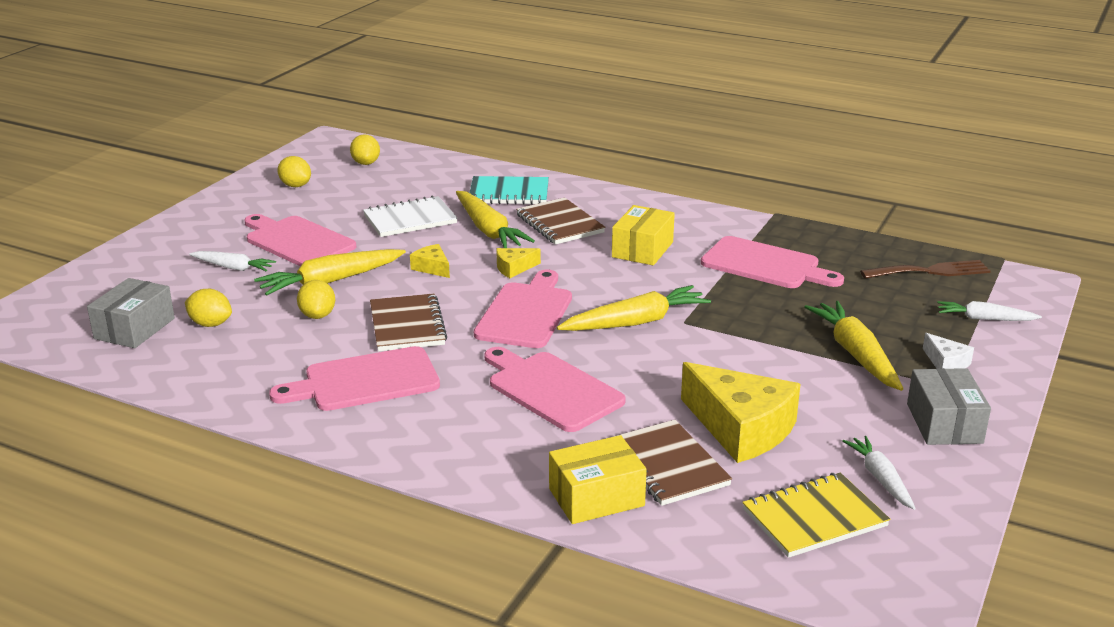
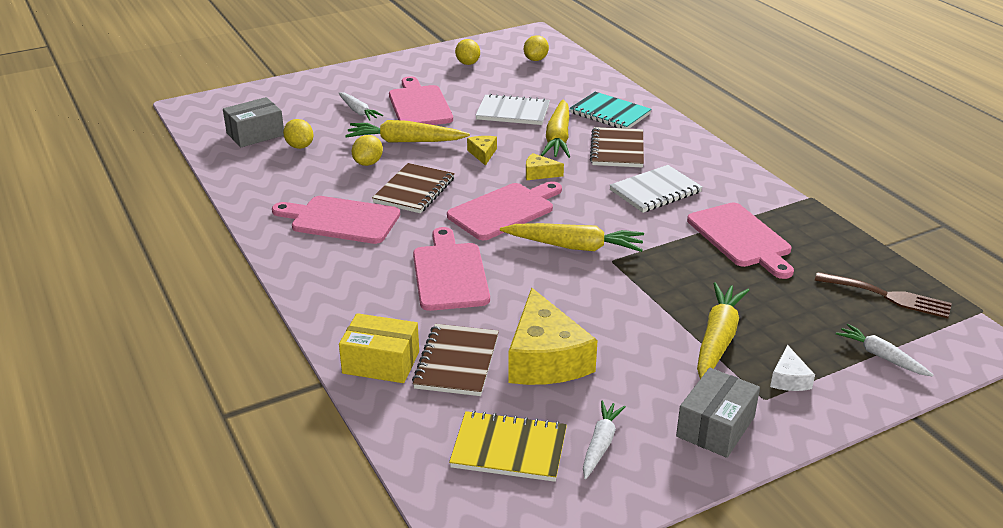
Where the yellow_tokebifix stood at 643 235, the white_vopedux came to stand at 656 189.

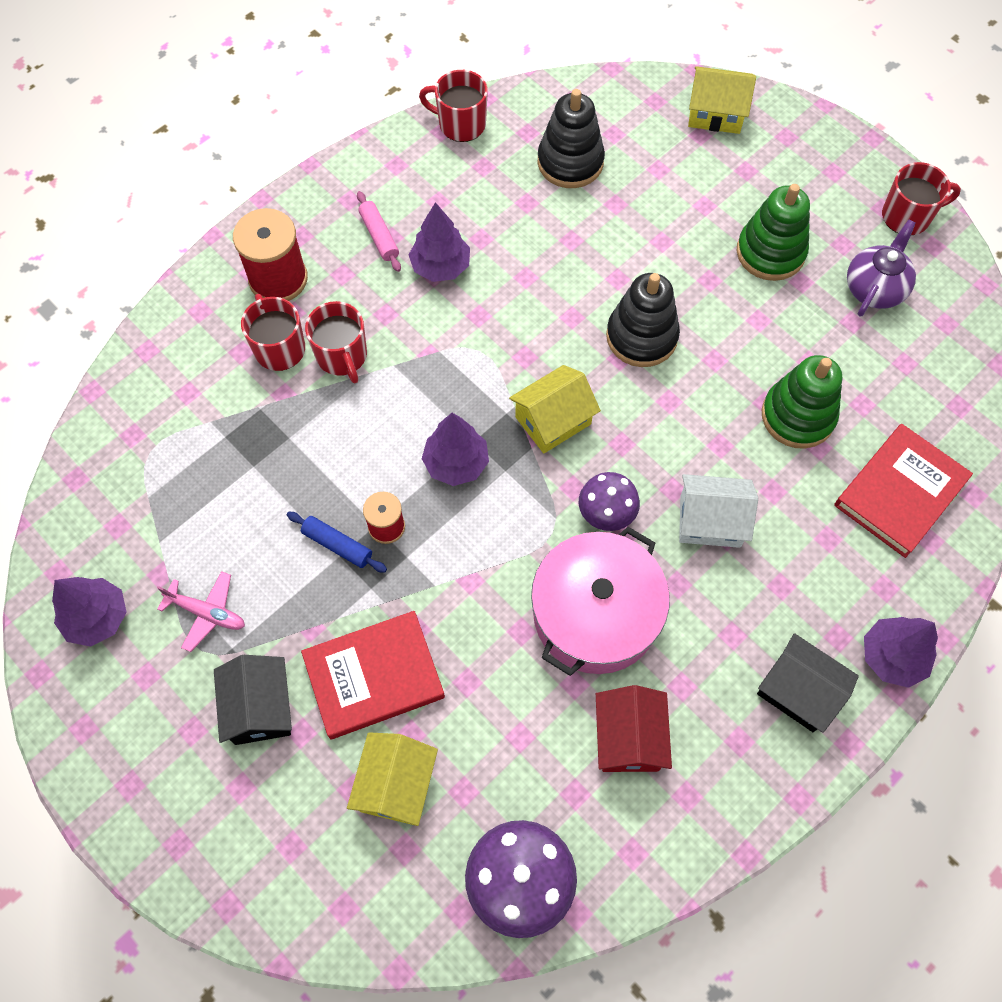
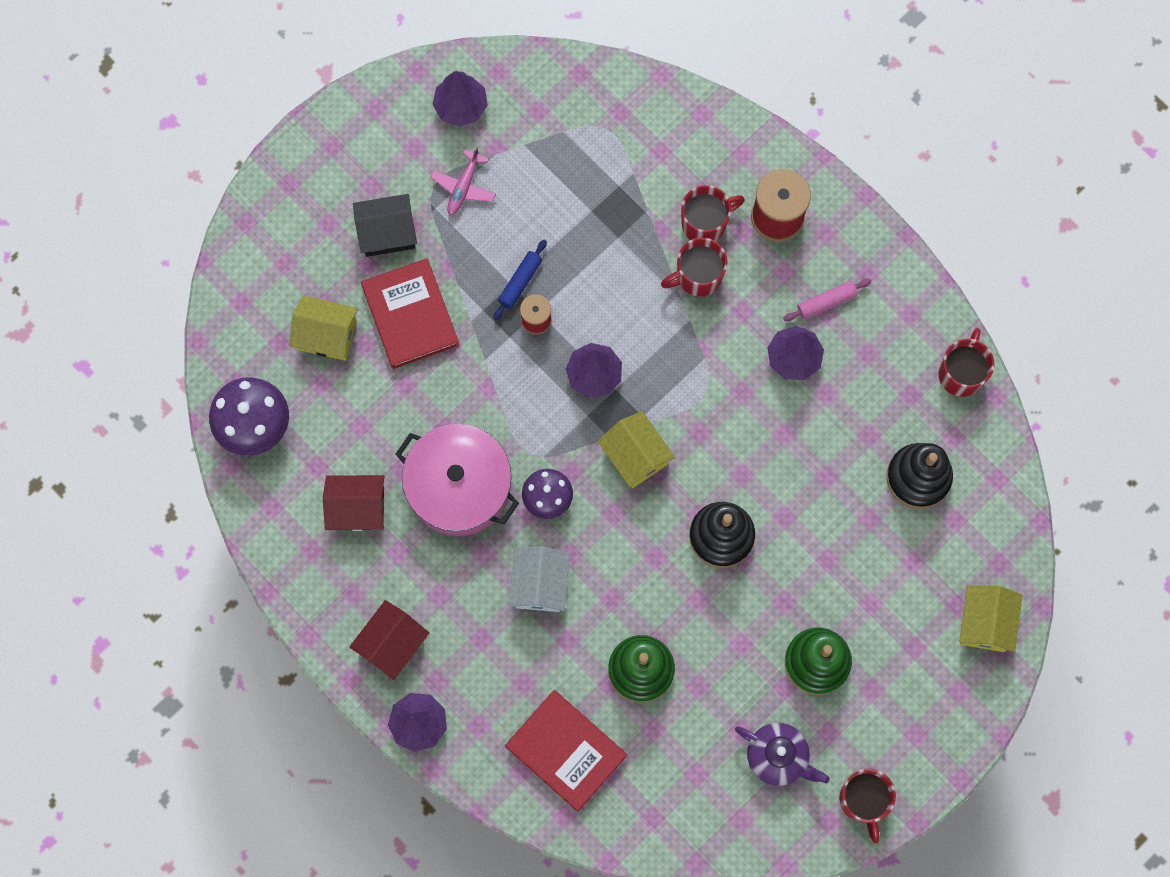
What was the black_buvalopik at 808 683 turned into the red_buvalopik at 389 640.

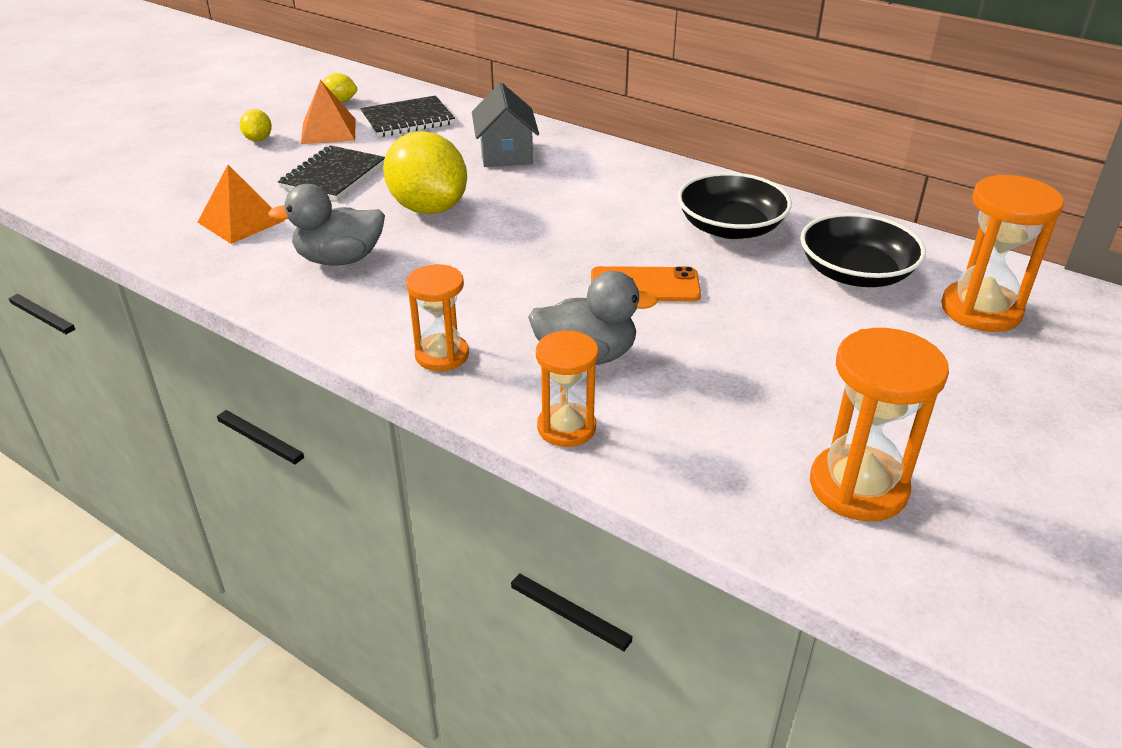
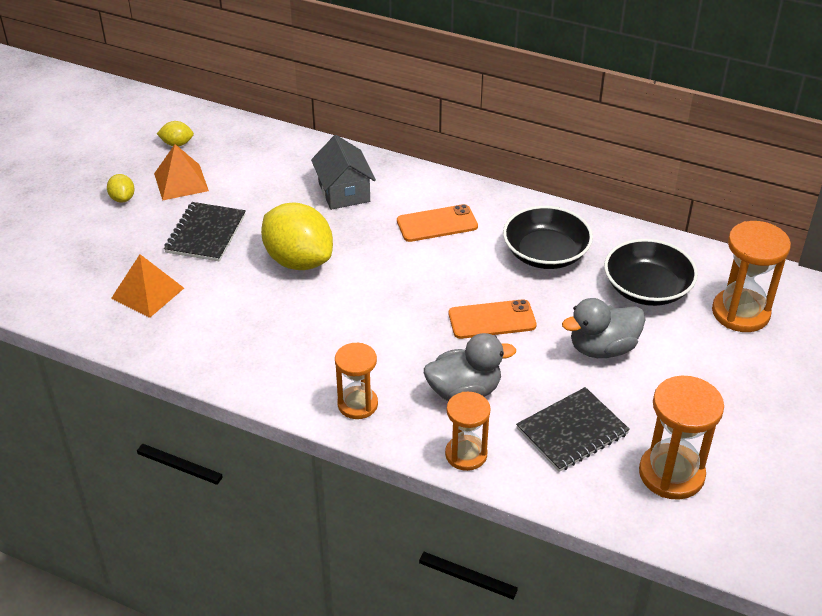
The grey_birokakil ended up elsewhere, having gone from 326 225 to 603 328.
The black_vopedux ended up elsewhere, having gone from 407 116 to 573 429.
The second view gained the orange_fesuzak at 437 223.

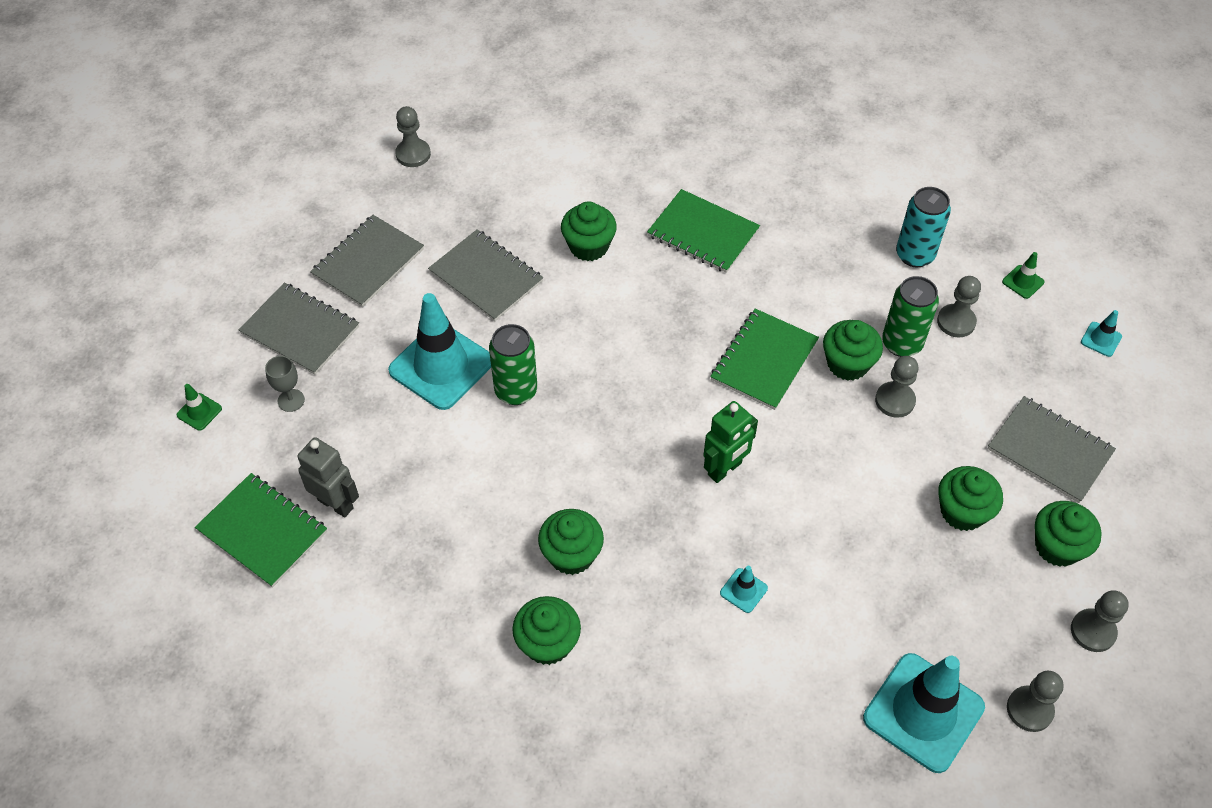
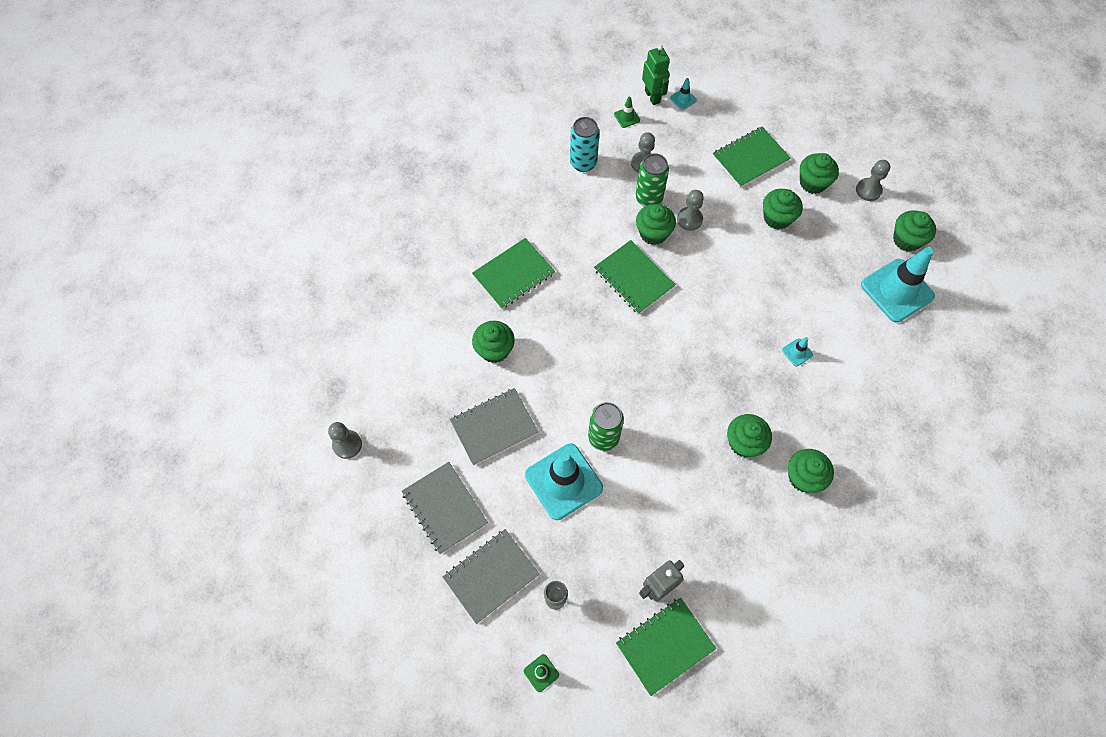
The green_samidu ended up elsewhere, having gone from 731 442 to 656 75.
What was the grey_vopedux at 1052 449 turned into the green_vopedux at 751 156.
Where the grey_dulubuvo stood at 1035 701, the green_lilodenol came to stand at 914 231.

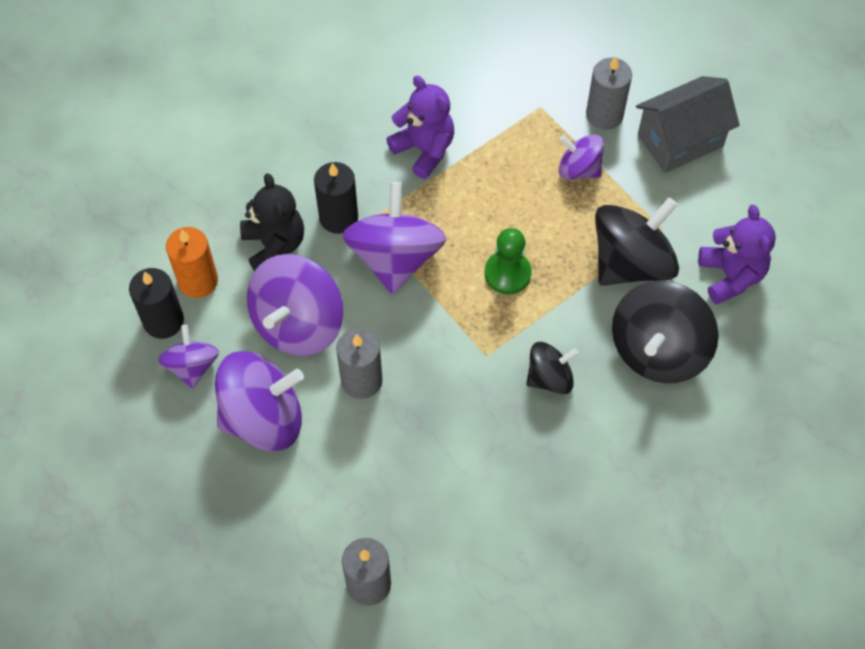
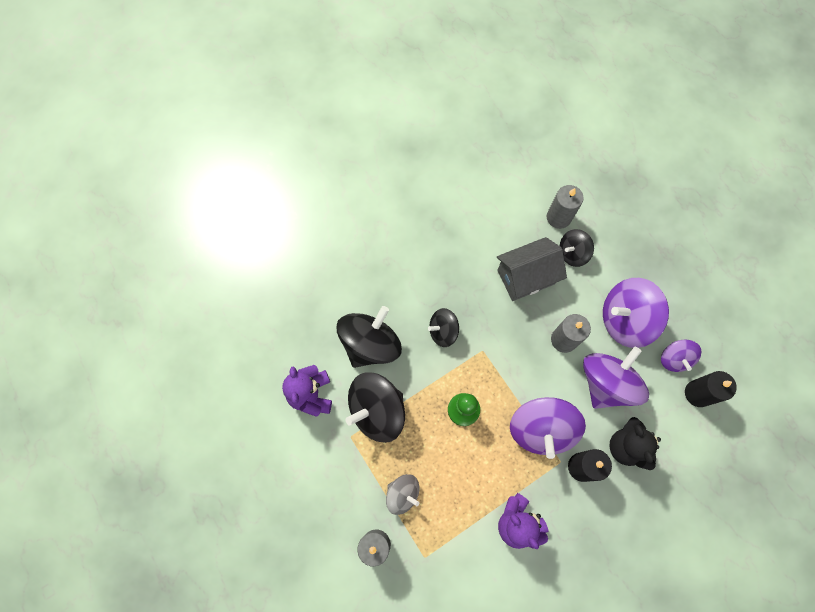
The second view lost the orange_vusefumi at 192 262.
What was the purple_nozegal at 581 157 turned into the grey_nozegal at 402 494.
The grey_buvalopik ended up elsewhere, having gone from 688 124 to 532 269.
The second view gained the black_nozegal at 577 248.

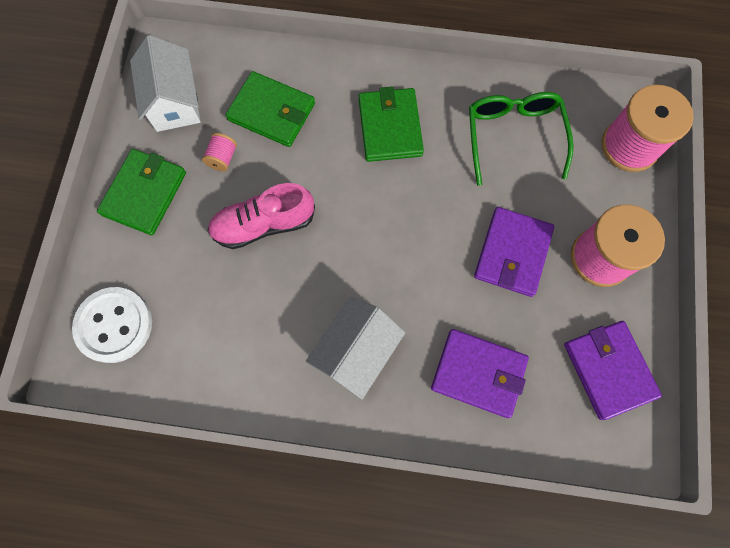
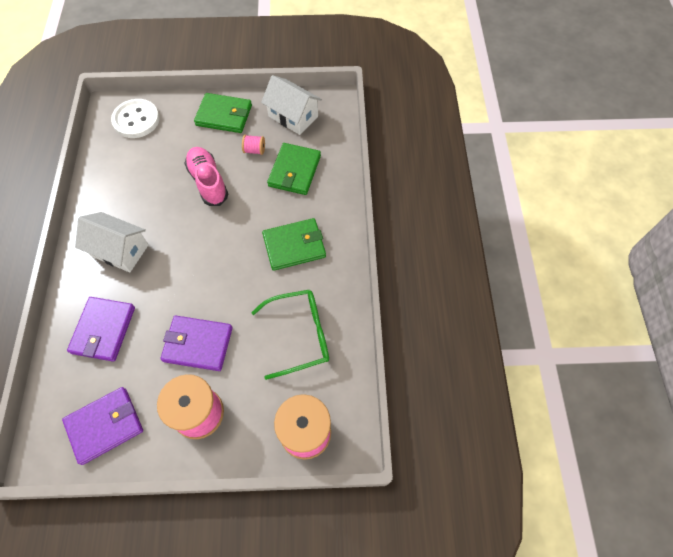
The white_buvalopik at 165 83 ended up facing another way, 60 degrees clockwise from before.

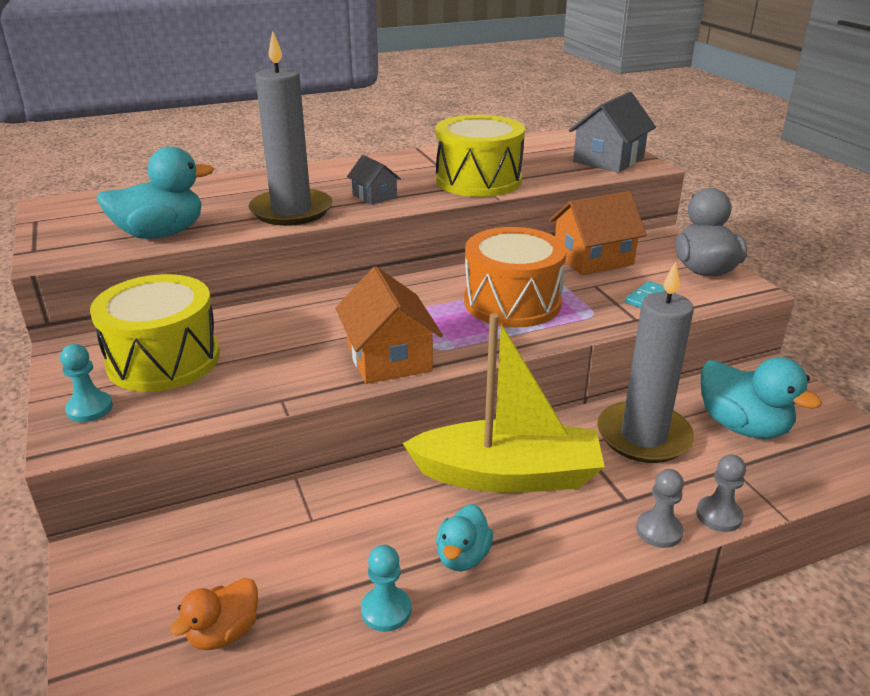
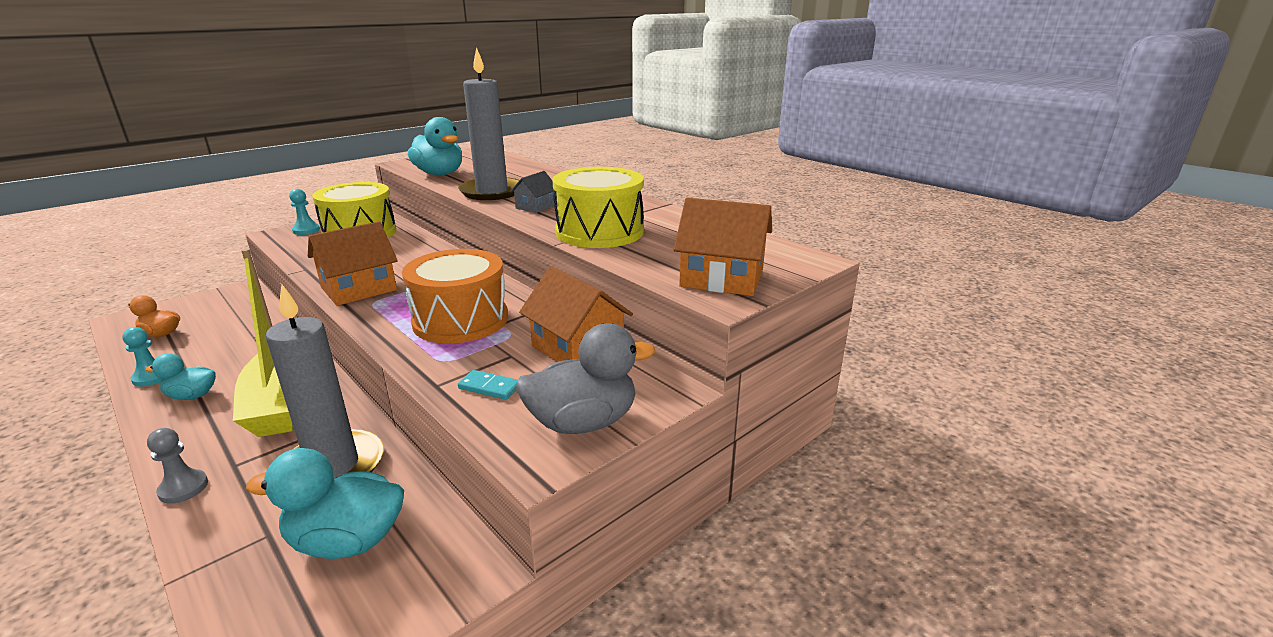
What was the grey_buvalopik at 612 132 turned into the orange_buvalopik at 723 247.
The second view lost the grey_dulubuvo at 721 493.
The turquoise_birokakil at 761 398 ended up facing another way, 60 degrees clockwise from before.

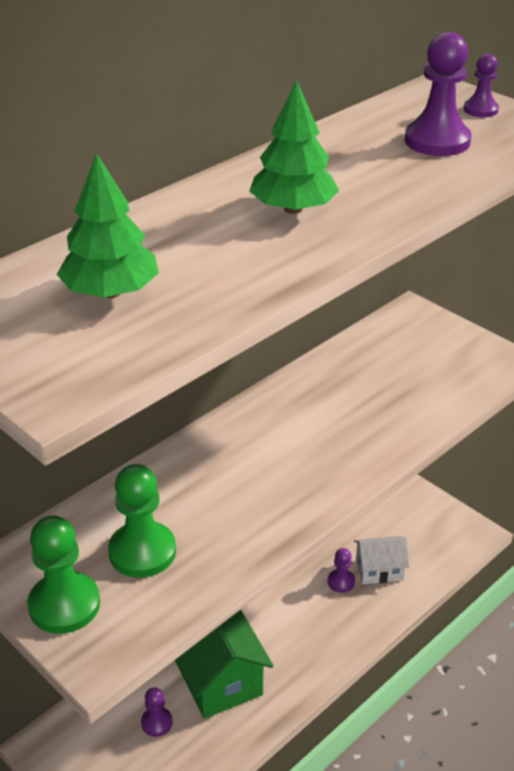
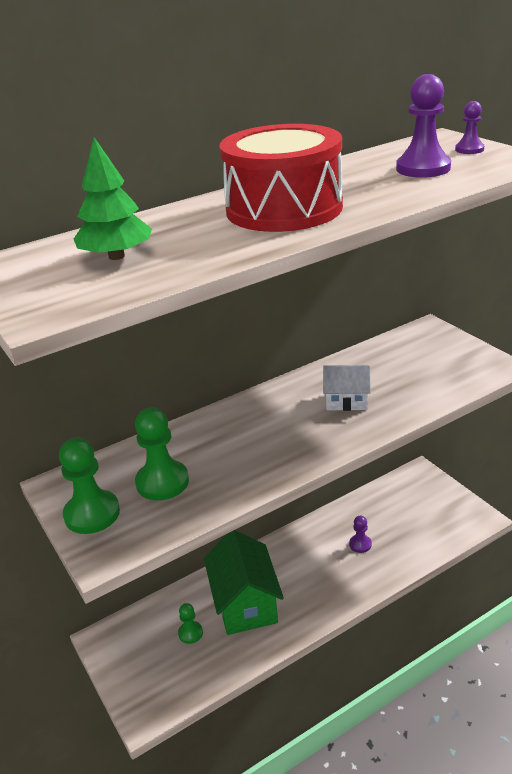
What was the purple_dulubuvo at 157 712 turned into the green_dulubuvo at 190 623.
Where the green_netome stood at 294 147, the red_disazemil came to stand at 281 178.
The white_buvalopik ended up elsewhere, having gone from 381 560 to 347 388.

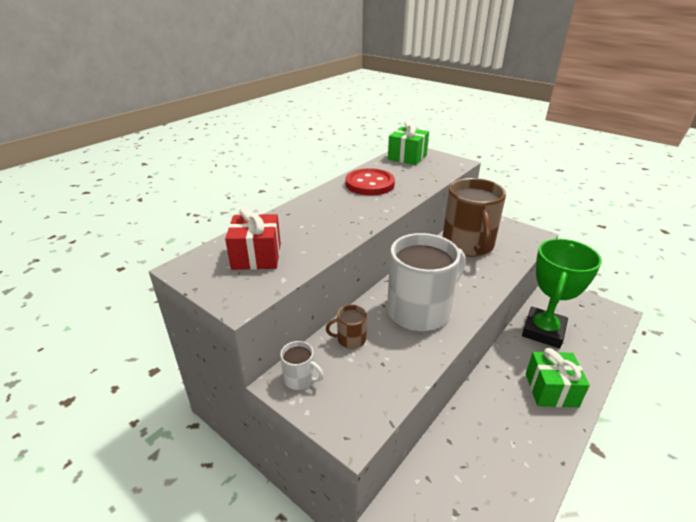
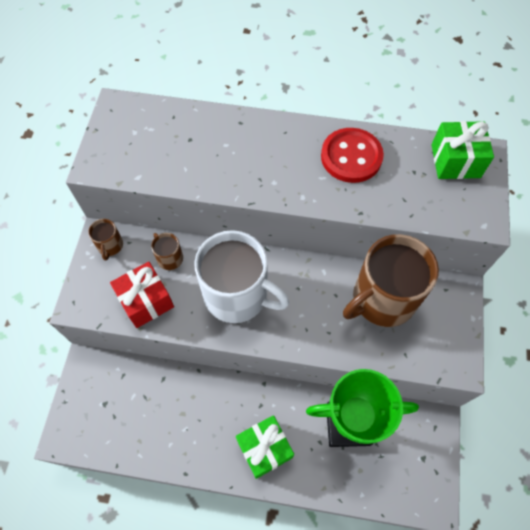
The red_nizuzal ended up elsewhere, having gone from 253 238 to 142 295.
What was the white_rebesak at 302 365 turned into the brown_rebesak at 105 240.

